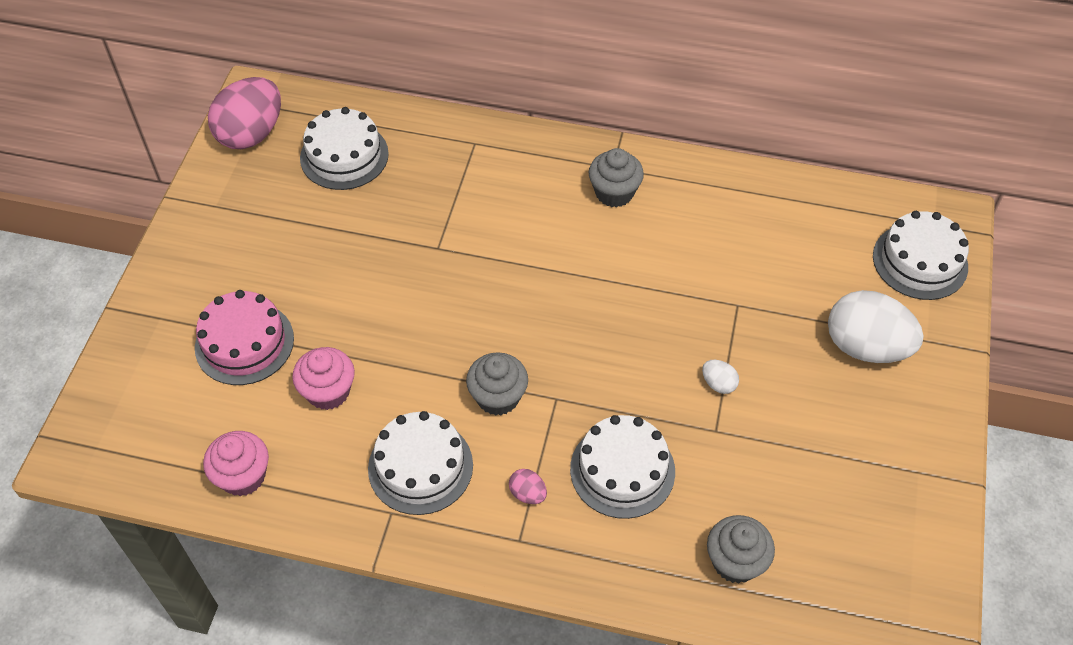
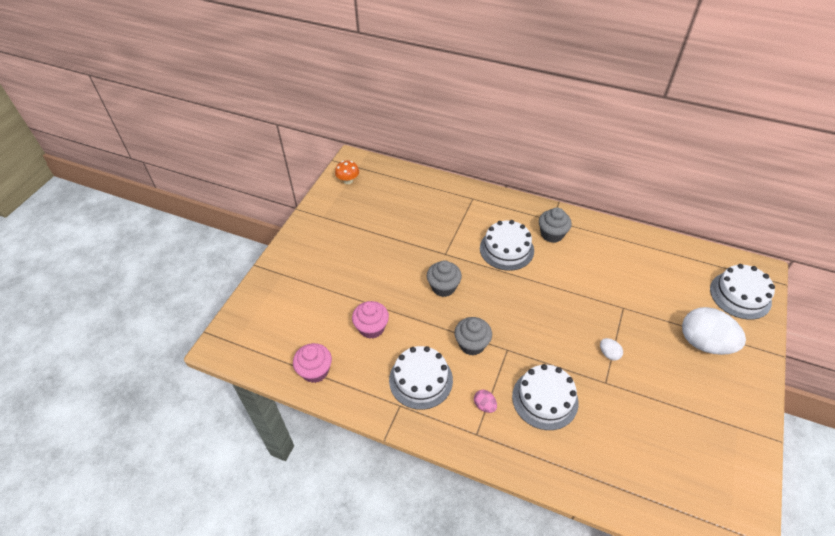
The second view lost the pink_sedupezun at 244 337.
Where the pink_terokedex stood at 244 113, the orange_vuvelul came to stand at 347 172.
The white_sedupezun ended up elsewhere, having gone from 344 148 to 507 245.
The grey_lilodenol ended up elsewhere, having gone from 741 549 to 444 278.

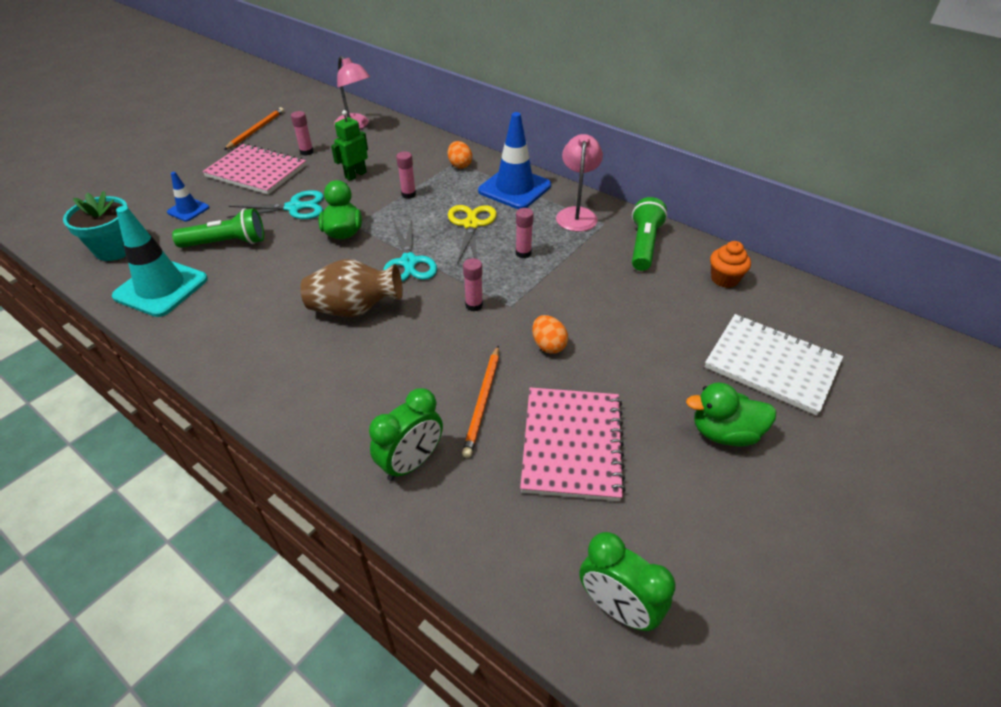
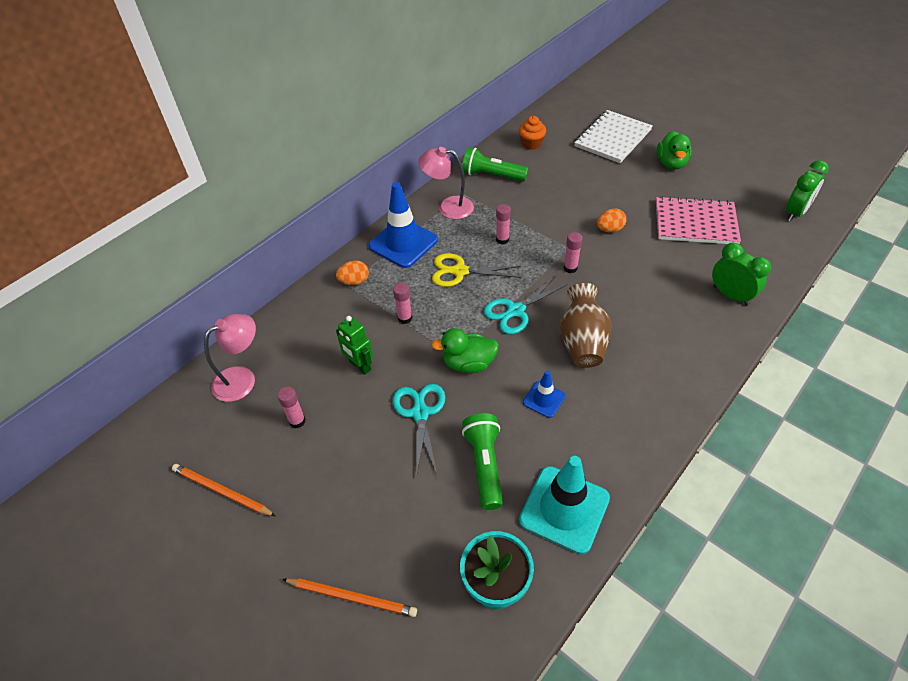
The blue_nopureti ended up elsewhere, having gone from 188 196 to 544 394.
The second view lost the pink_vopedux at 254 169.
The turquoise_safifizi at 410 250 ended up facing another way, 150 degrees clockwise from before.
The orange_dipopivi ended up elsewhere, having gone from 480 402 to 349 597.

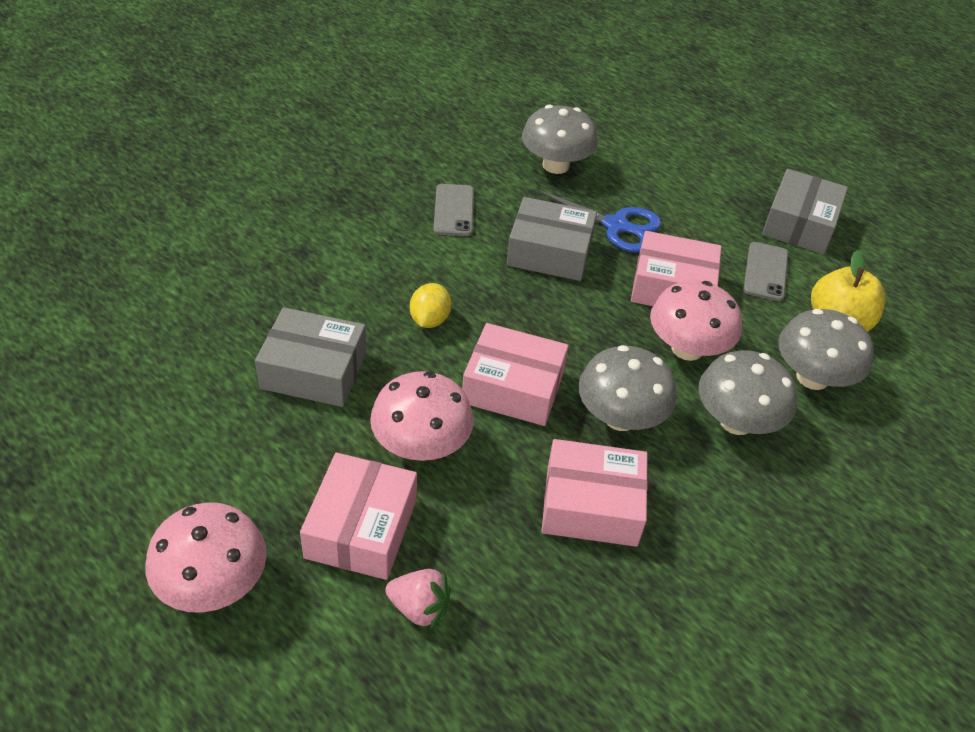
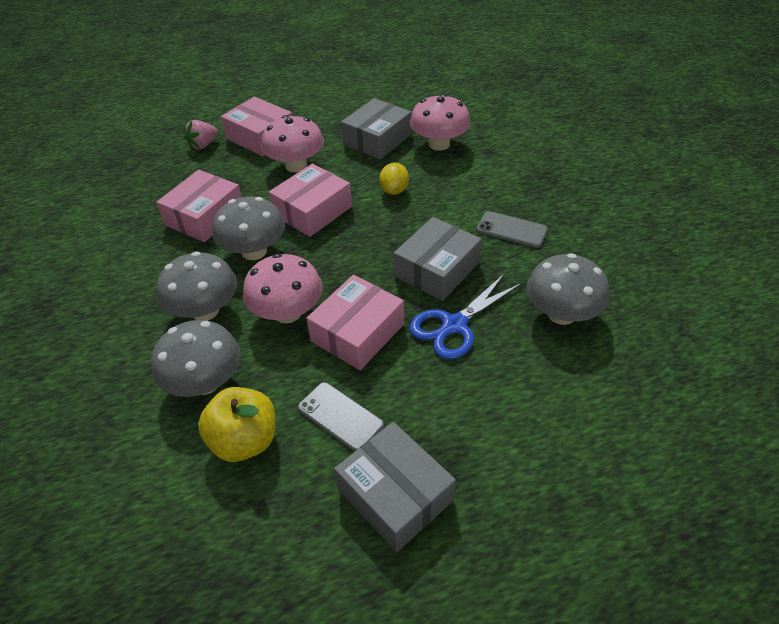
The pink_vuvelul ended up elsewhere, having gone from 206 557 to 440 122.
The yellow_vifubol at 430 305 ended up facing another way, 60 degrees clockwise from before.

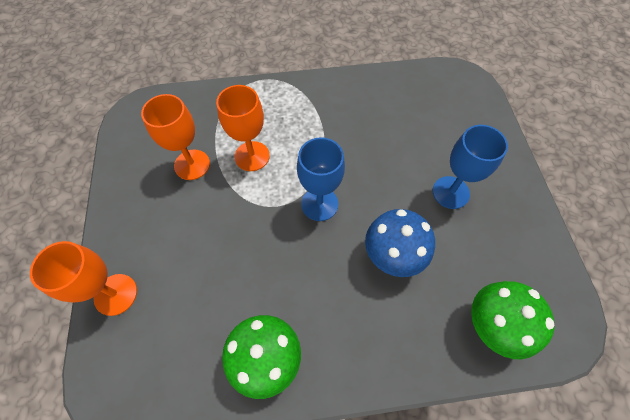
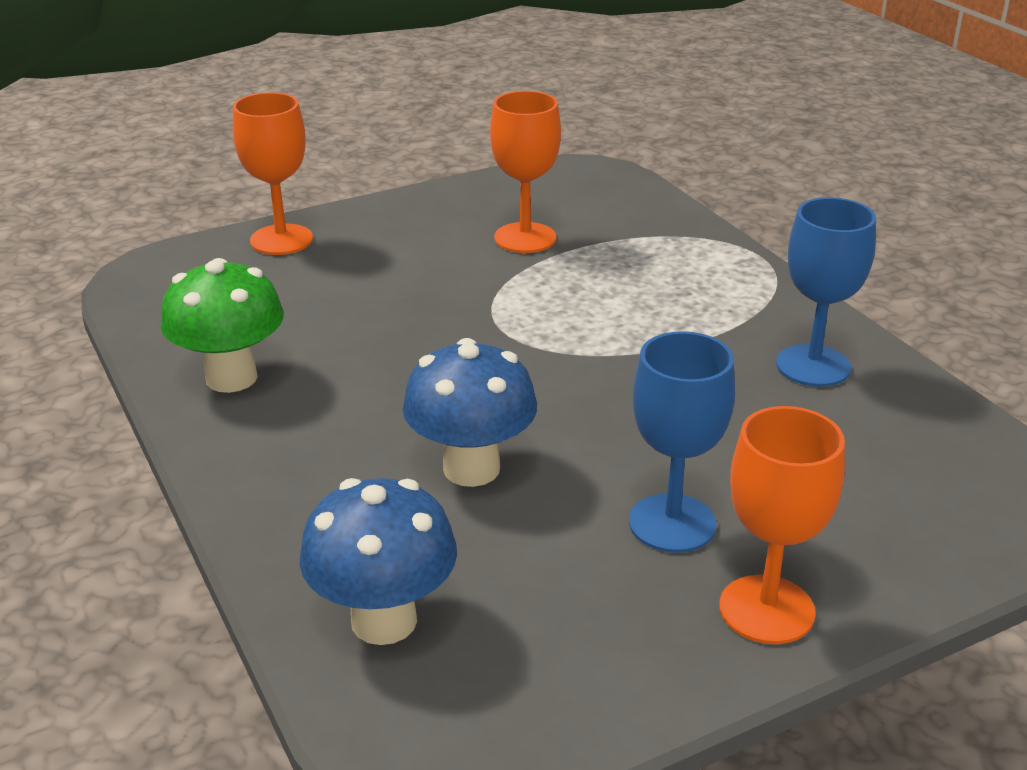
The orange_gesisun ended up elsewhere, having gone from 243 128 to 782 525.
The blue_gesisun ended up elsewhere, having gone from 321 179 to 826 292.
What was the green_vuvelul at 513 320 turned into the blue_vuvelul at 378 561.

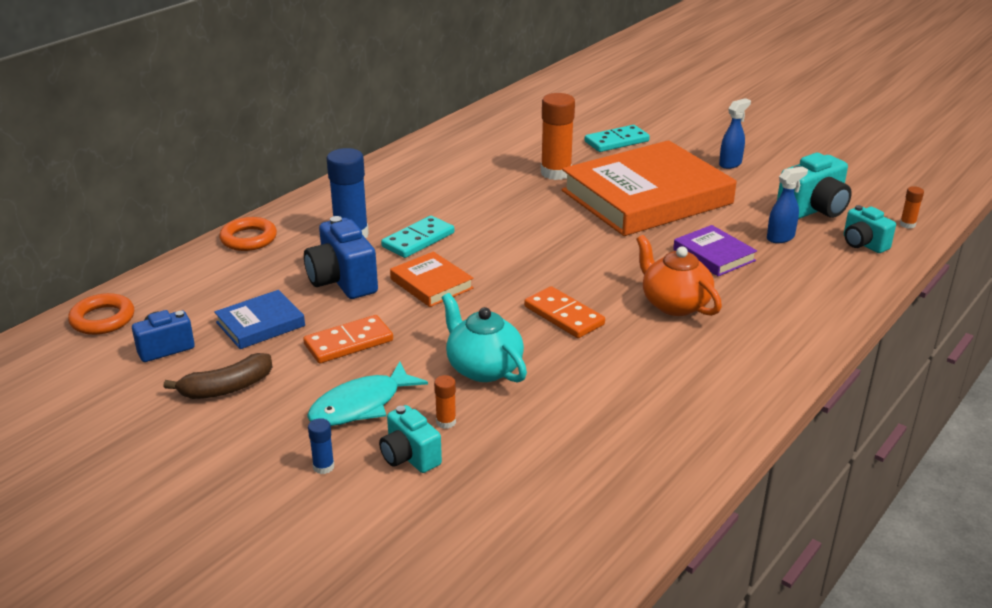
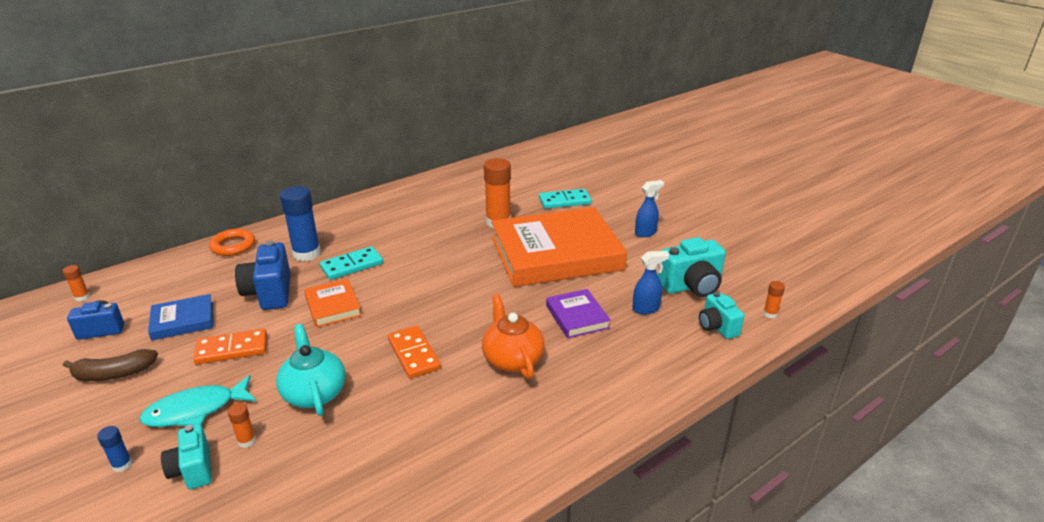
Where the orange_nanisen stood at 101 314, the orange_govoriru came to stand at 76 283.

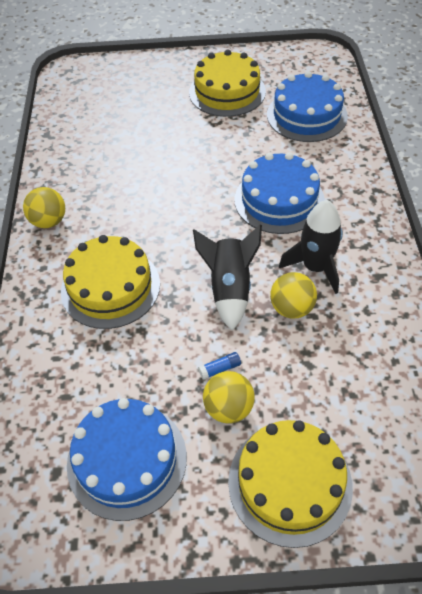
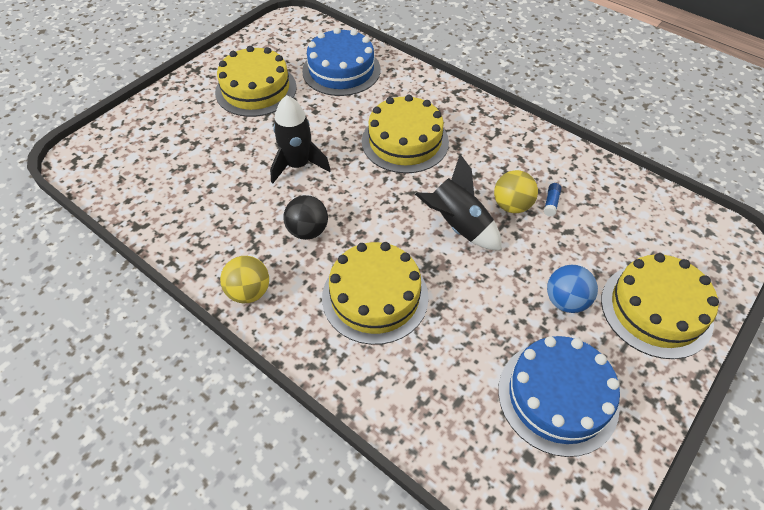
The blue_govoriru ended up elsewhere, having gone from 219 366 to 553 199.
What was the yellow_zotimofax at 229 397 turned into the blue_zotimofax at 572 289.
What was the blue_sedupezun at 279 193 turned into the yellow_sedupezun at 405 134.
The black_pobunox ended up elsewhere, having gone from 311 247 to 300 139.
The second view gained the black_zotimofax at 305 217.

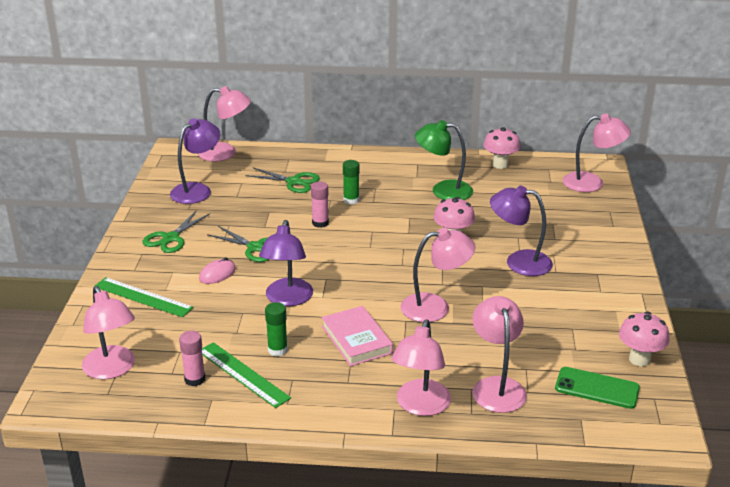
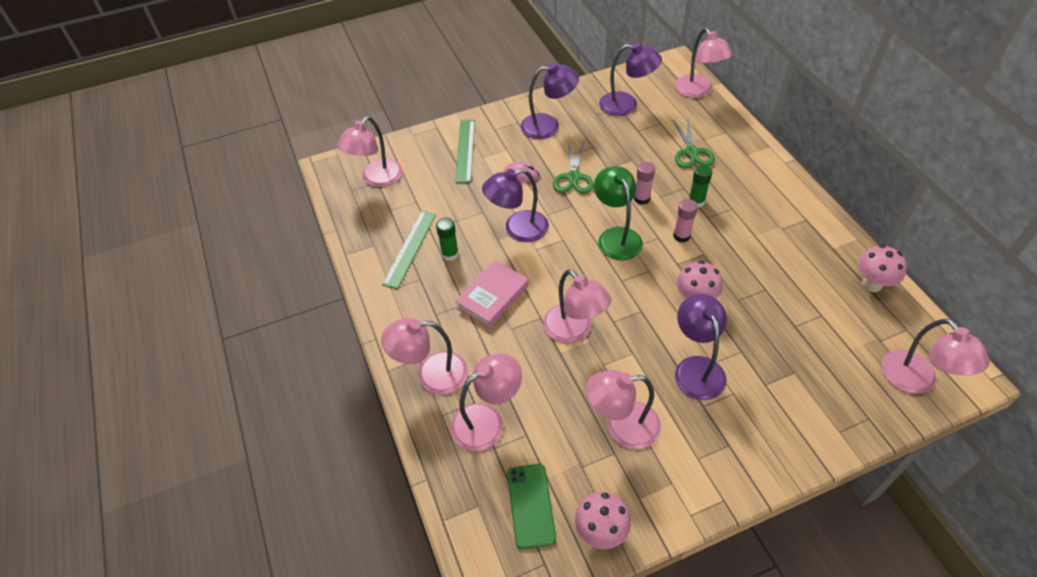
Where the green_safifizi stood at 176 231, the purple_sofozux came to stand at 550 101.
The pink_govoriru ended up elsewhere, having gone from 192 358 to 685 221.
The green_sofozux ended up elsewhere, having gone from 444 160 to 618 213.
The second view gained the pink_sofozux at 623 409.

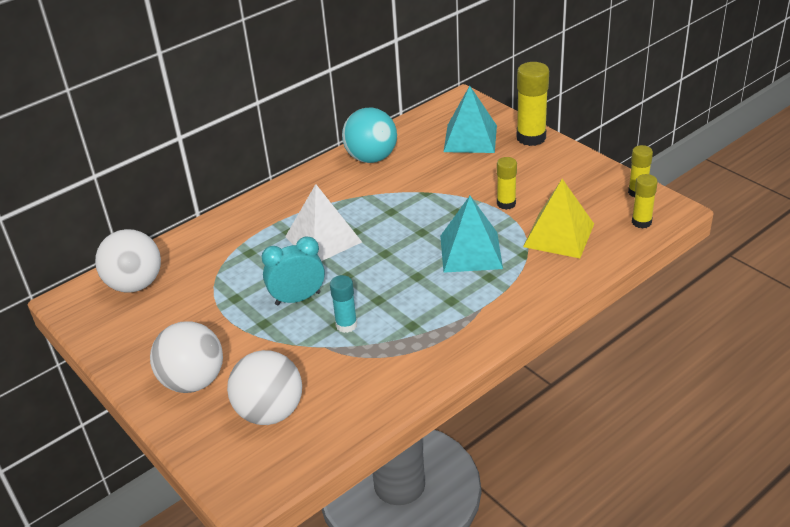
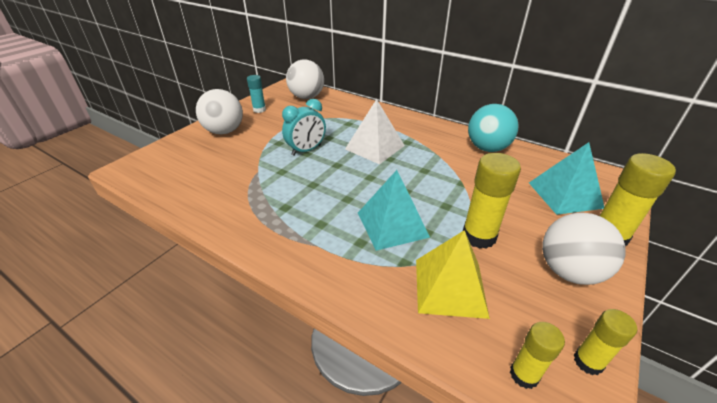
The white_zotimofax ended up elsewhere, having gone from 264 387 to 583 249.
The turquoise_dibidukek at 293 270 ended up facing another way, 90 degrees clockwise from before.
The turquoise_govoriru ended up elsewhere, having gone from 343 304 to 256 94.
The size of the yellow_govoriru at 507 183 changed by a factor of 1.68.

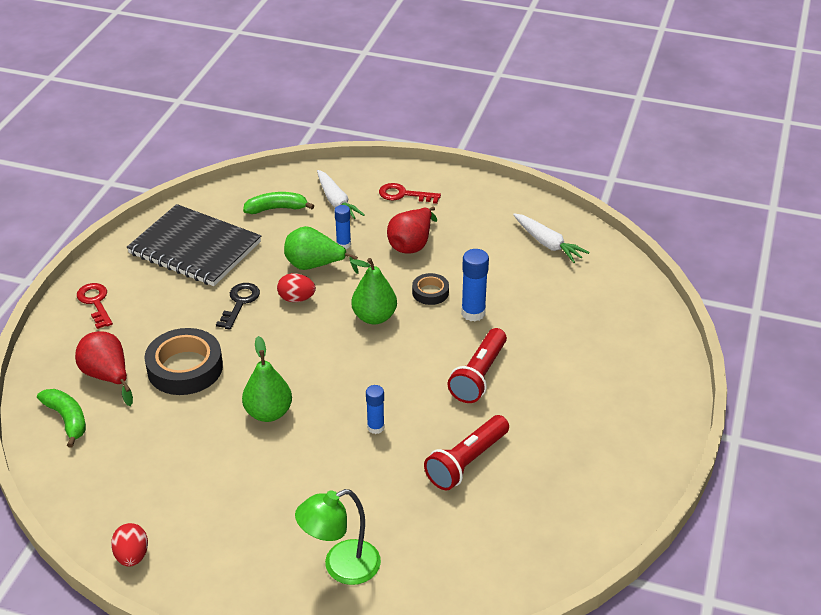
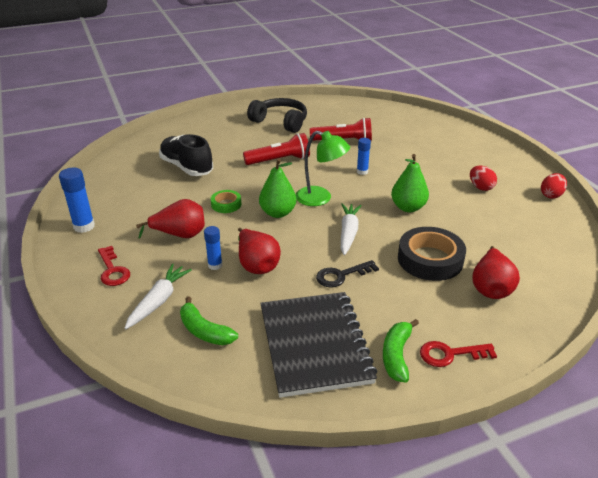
The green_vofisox ended up elsewhere, having gone from 61 418 to 401 351.
The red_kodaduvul at 95 306 ended up facing another way, 60 degrees clockwise from before.
The red_terokedex ended up elsewhere, having gone from 296 287 to 483 178.
What was the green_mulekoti at 321 250 turned into the red_mulekoti at 259 251.
The green_sofozux ended up elsewhere, having gone from 338 537 to 323 168.
What was the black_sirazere at 430 289 turned into the green_sirazere at 226 201.
The blue_govoriru ended up elsewhere, having gone from 475 285 to 77 200.
The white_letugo ended up elsewhere, having gone from 551 238 to 351 229.
The second view gained the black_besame at 186 155.
The second view gained the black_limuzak at 277 115.

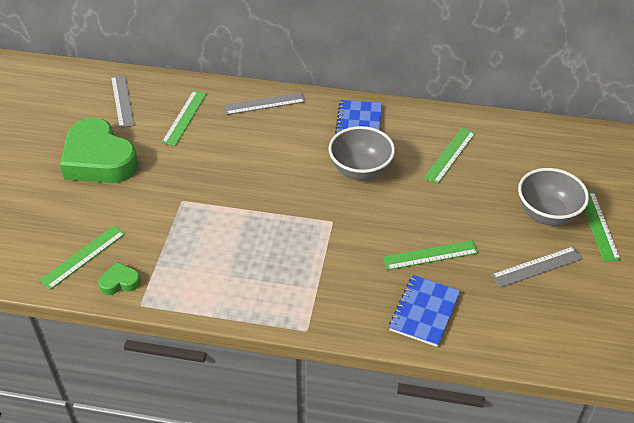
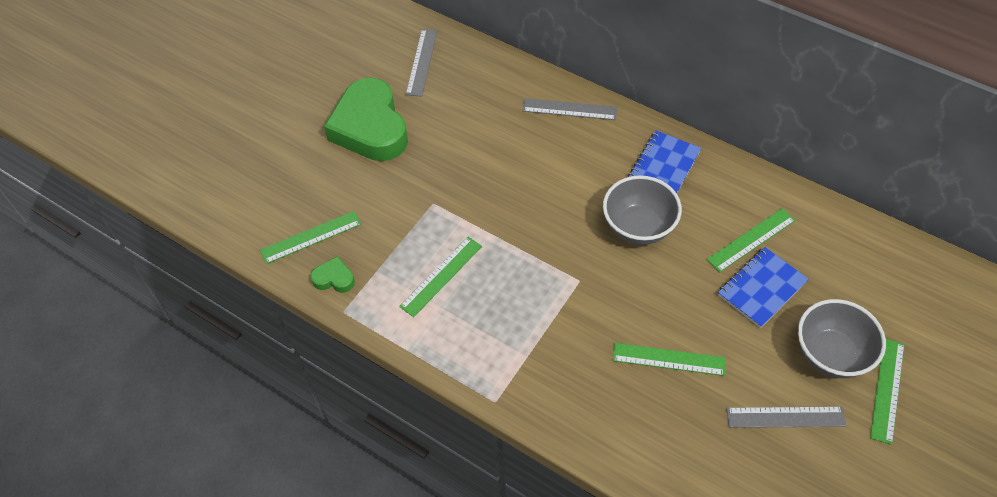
The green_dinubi ended up elsewhere, having gone from 184 118 to 440 277.
The blue_vopedux ended up elsewhere, having gone from 424 311 to 763 287.

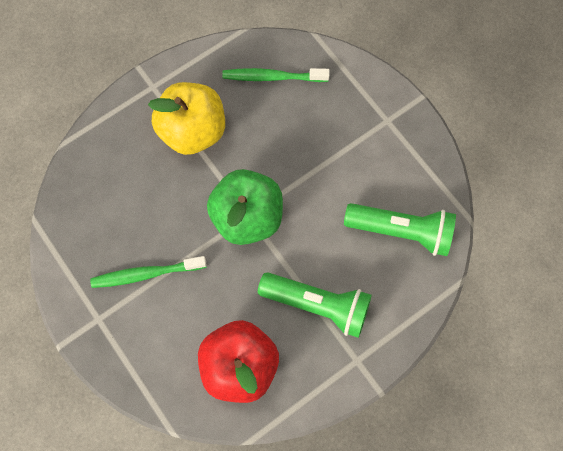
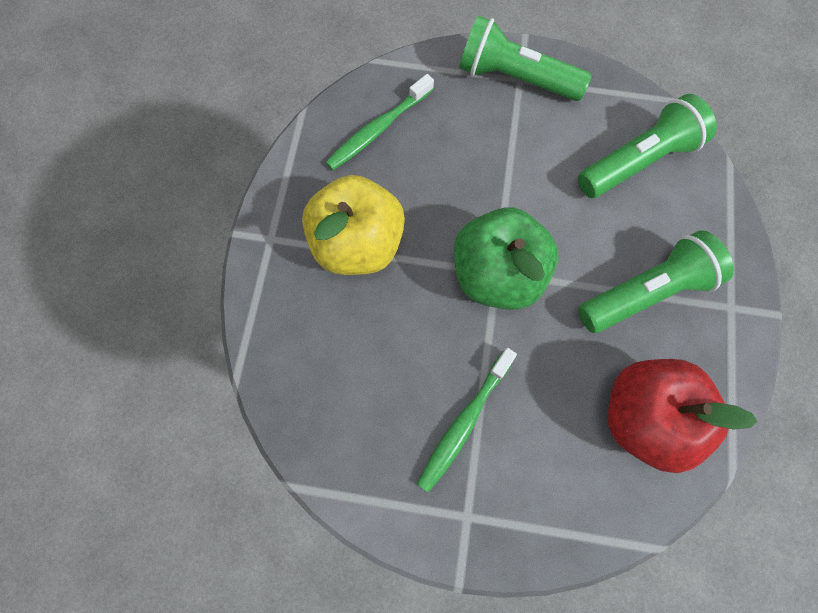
The second view gained the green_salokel at 525 58.

